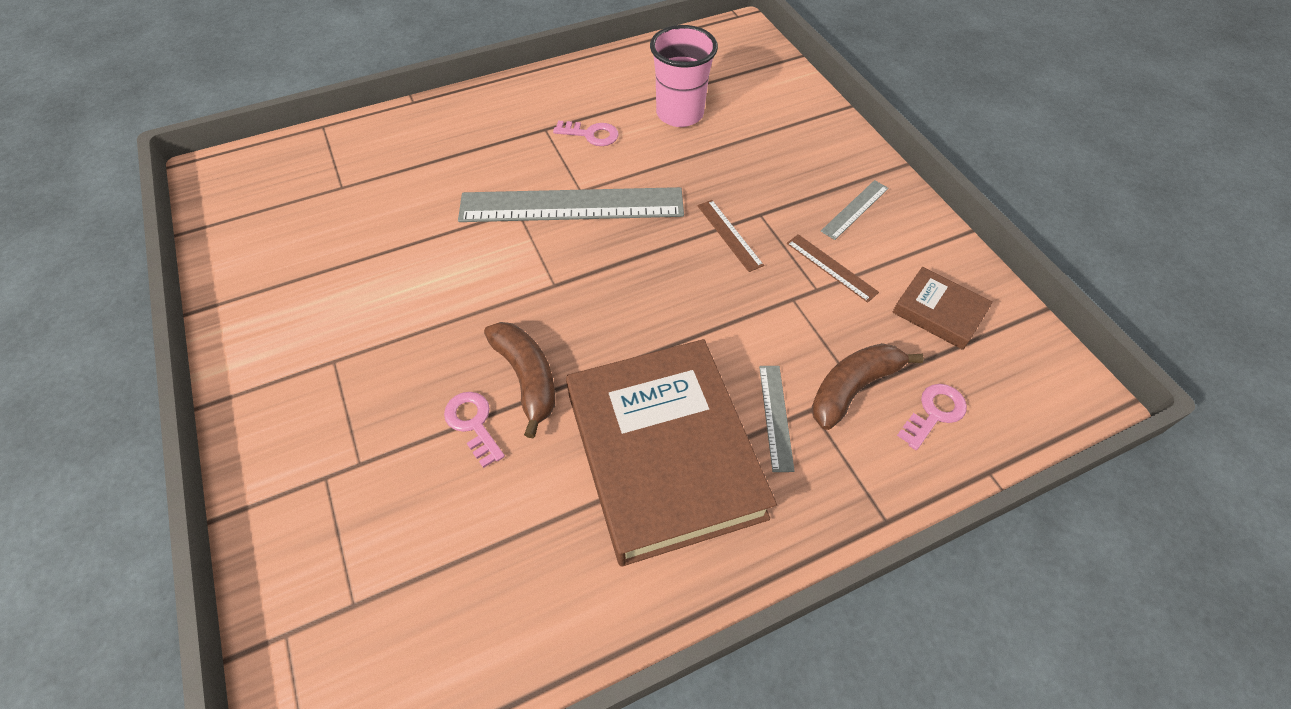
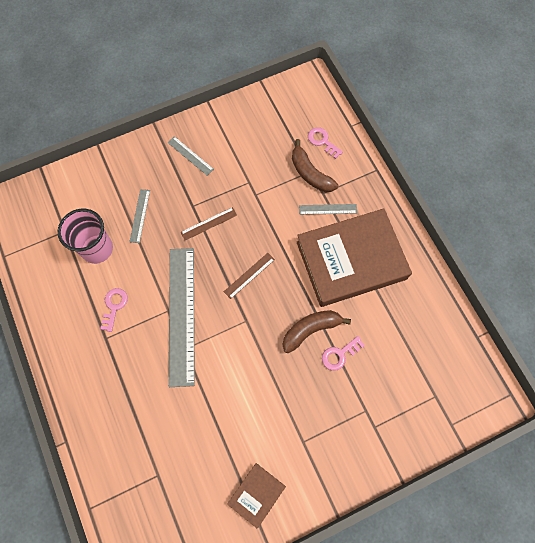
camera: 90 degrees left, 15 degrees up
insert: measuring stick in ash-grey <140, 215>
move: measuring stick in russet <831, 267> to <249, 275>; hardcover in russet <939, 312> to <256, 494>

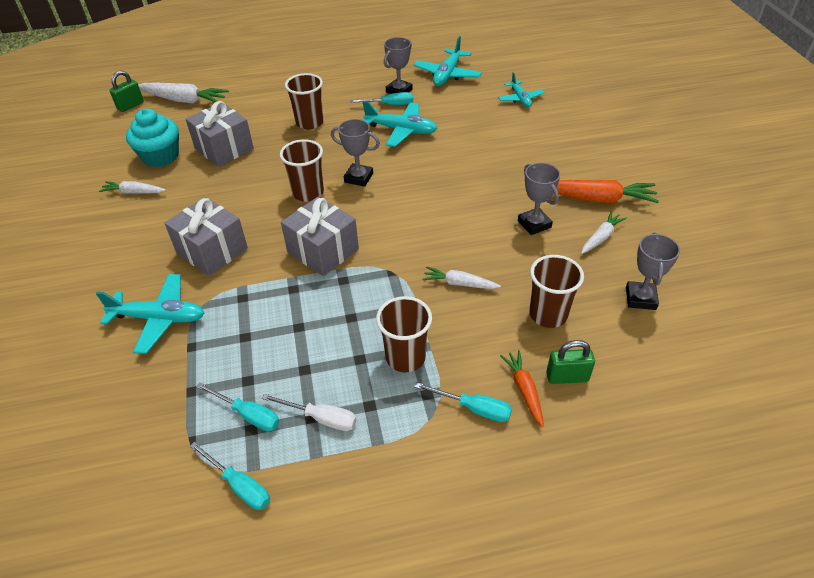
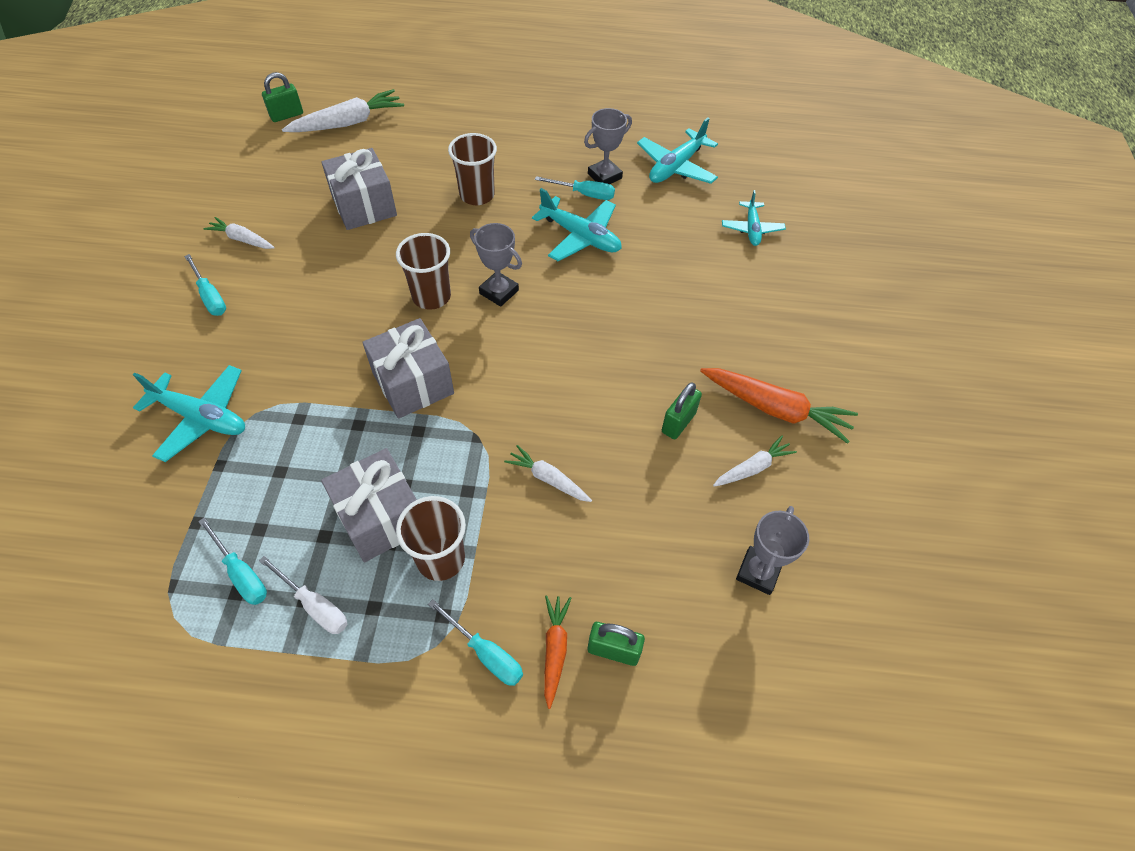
camera: 15 degrees right, 10 degrees up
delete: muffin in aqua <160, 156>; cup in russet <548, 314>
move: gift in ash-grey <212, 251> to <381, 517>; screwdriver in aqua <239, 485> to <210, 296>
replace: award cup in ash-grey <534, 224> to small lock in emerald <678, 422>
rotate: toy carrot in snow-white <183, 100> = <348, 123> 60 degrees counterclockwise

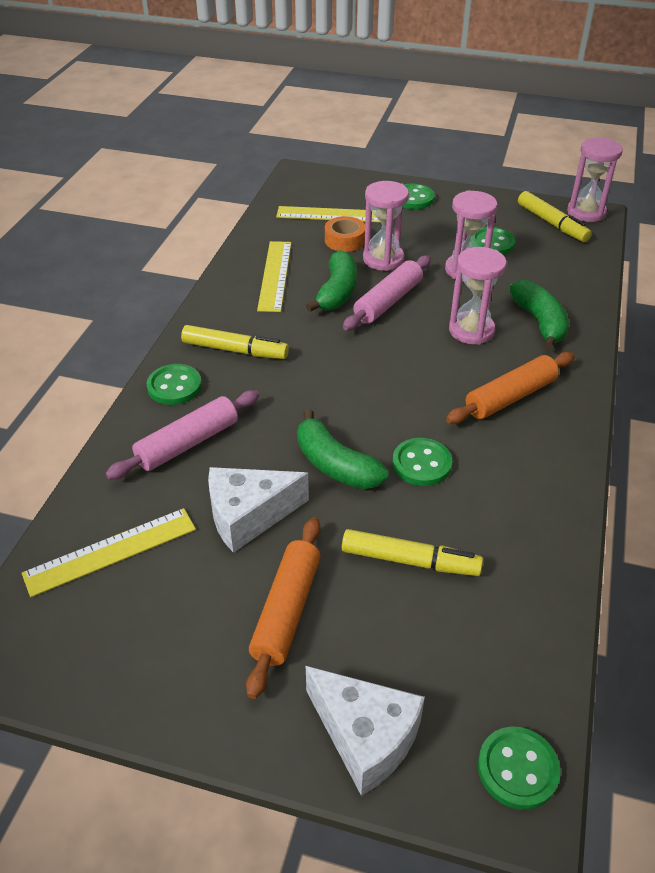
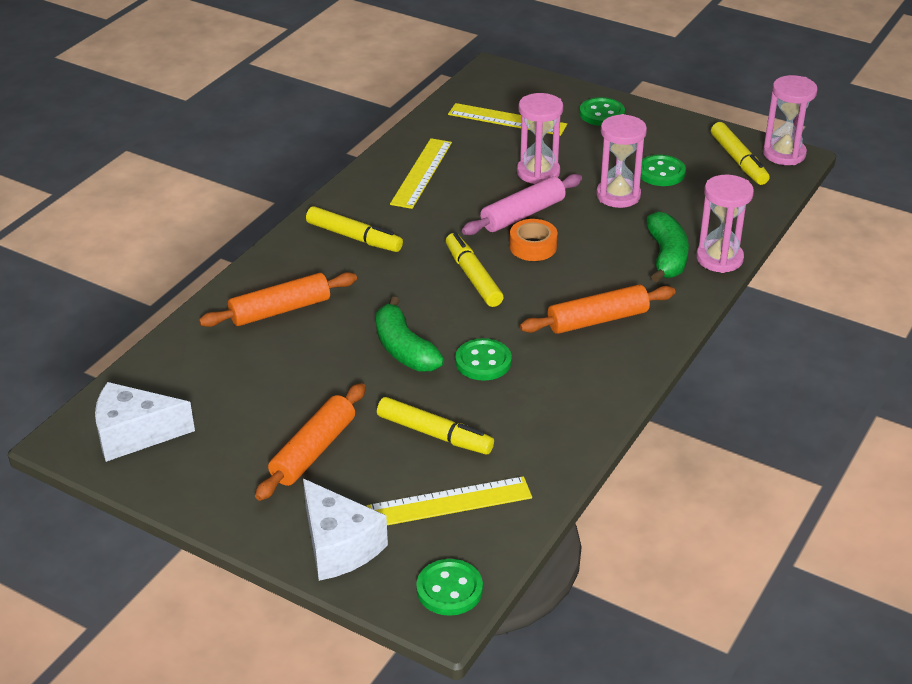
camera: 15 degrees right, 5 degrees down
delete: shirt button in emerald <174, 386>; toy banana in emerald <337, 292>
insert: marker in golden <473, 277>
move: measuring stick in golden <110, 551> to <449, 502>; cheese in snow-white <249, 516> to <135, 434>; roll of tape in bright orange <345, 240> to <533, 247>; sand timer in rose-pink <471, 330> to <719, 259>
recolor: dough roller in rose-pink <187, 443> to dough roller in bright orange <280, 310>

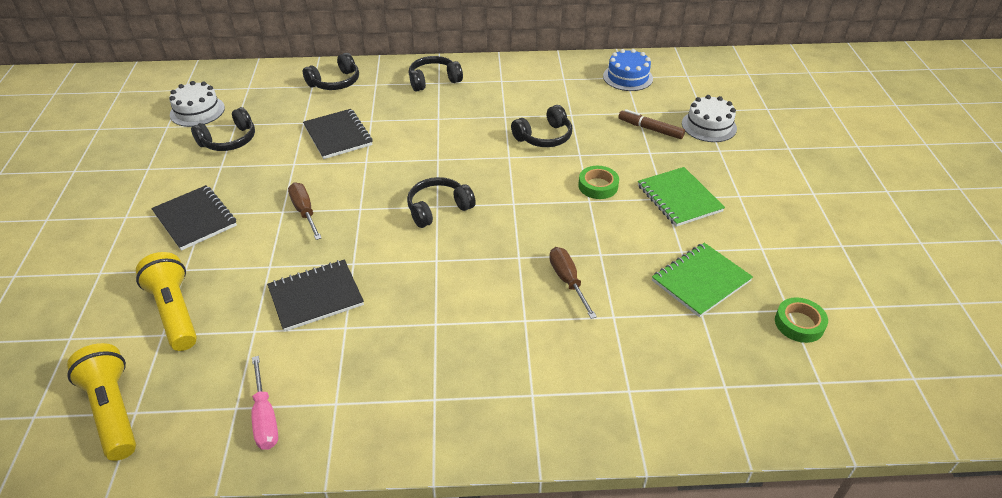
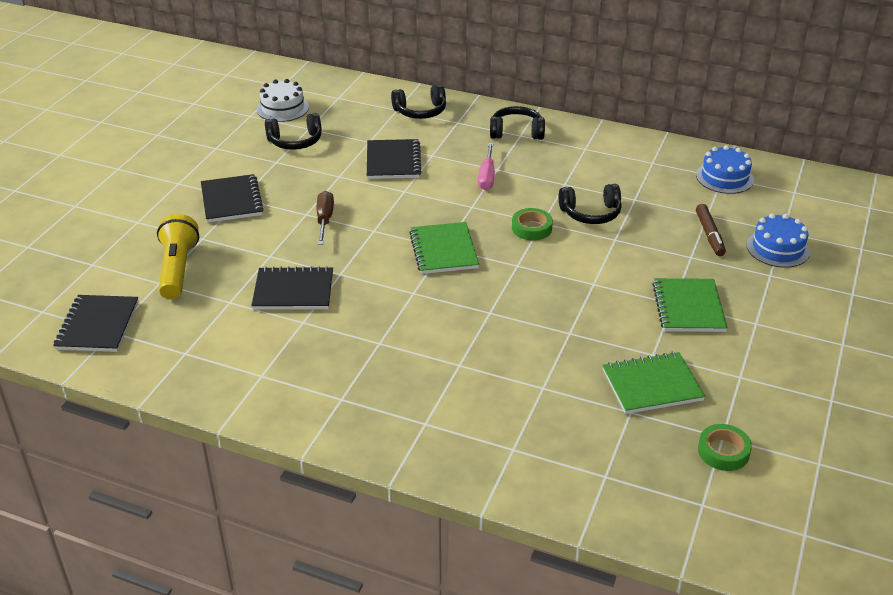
camera: 25 degrees right, 5 degrees down
delete: screwdriver in russet <567, 281>
move: screwdriver in rose-pink <265, 418> to <487, 176>; roll of tape in emerald <598, 186> to <531, 228>
replace: pocket torch in golden <113, 411> to exercise book in ebony <98, 325>; headset in ebony <438, 209> to exercise book in emerald <443, 250>
recolor: layer cake in snow-white <709, 126> to layer cake in royal blue <778, 248>
rotate: marker in russet <650, 129> = <709, 235> 150 degrees counterclockwise

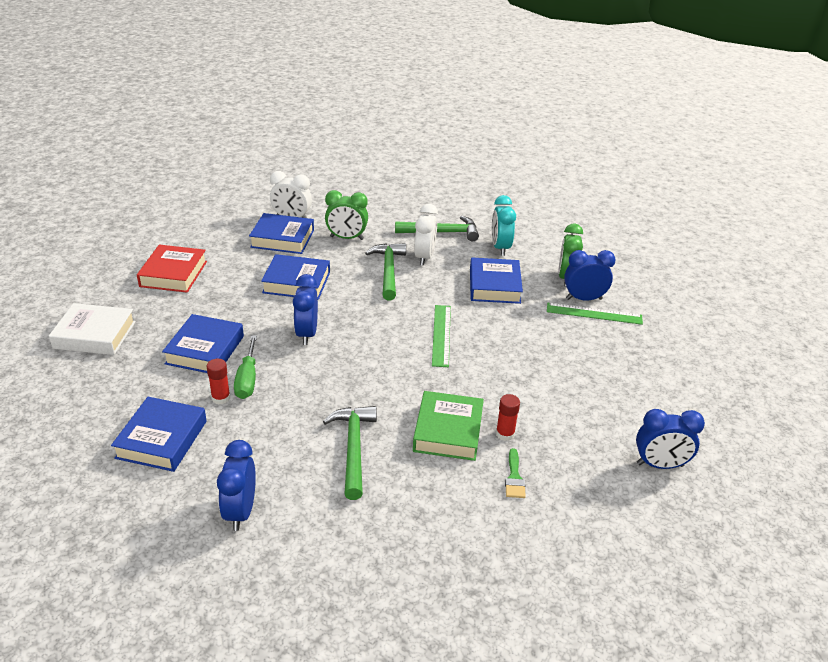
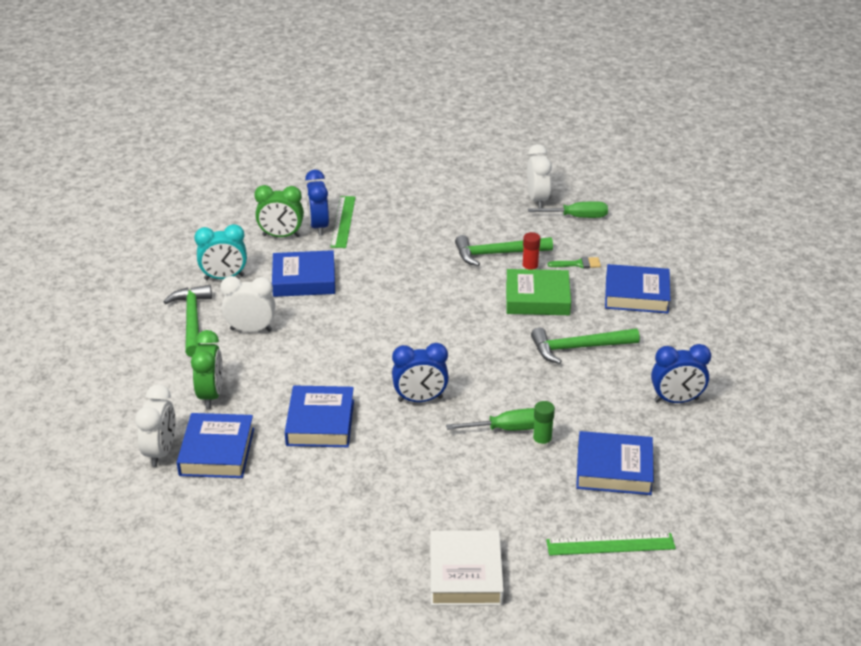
camera: 95 degrees left, 0 degrees up
delete: hardcover in red <173, 274>
insert: screwdriver in emerald <577, 217>
move: hardcover in royal blue <205, 350> to <636, 294>; claw hammer in emerald <388, 271> to <497, 254>; measuring stick in emerald <441, 335> to <610, 544>
recolor: stick of glue in red <221, 398> to stick of glue in emerald <542, 442>; alarm clock in royal blue <660, 465> to alarm clock in snow-white <537, 200>

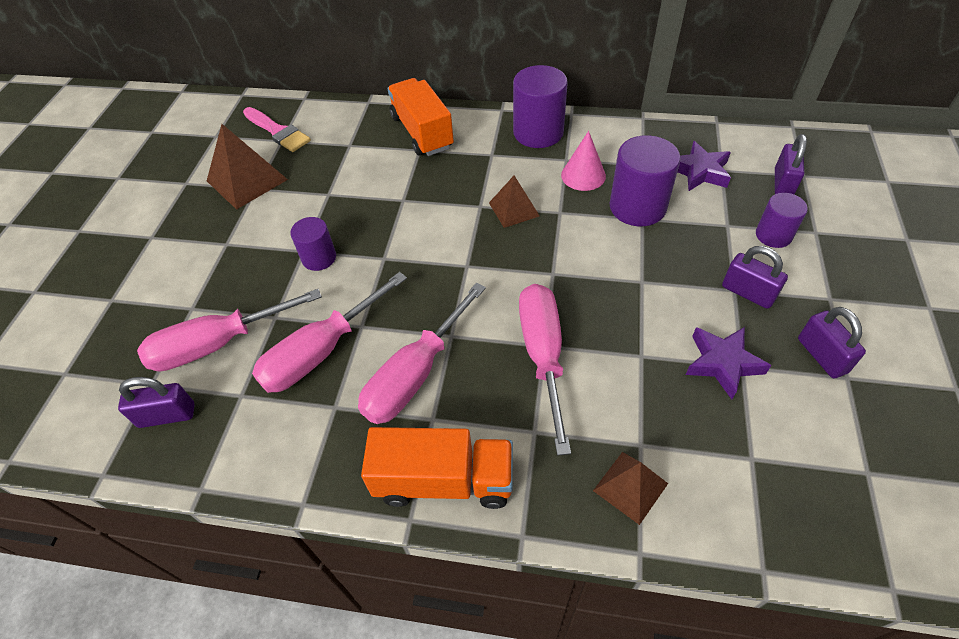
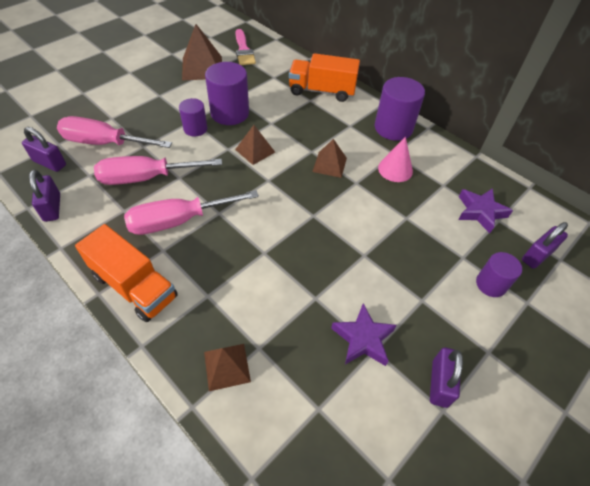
camera: 30 degrees right, 0 degrees up
delete: screwdriver in rose-pink <543, 355>
insert: pyramid in russet <255, 151>
move: solid cylinder in royal purple <637, 207> to <230, 113>; small lock in royal purple <748, 292> to <52, 207>
rotate: lorry in bright orange <422, 132> = <322, 91> 90 degrees counterclockwise

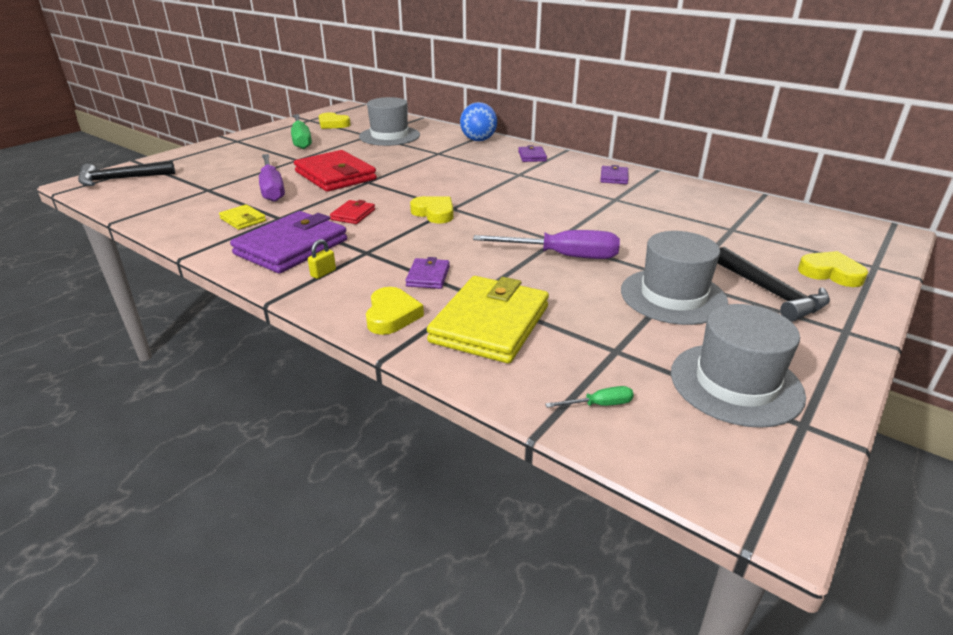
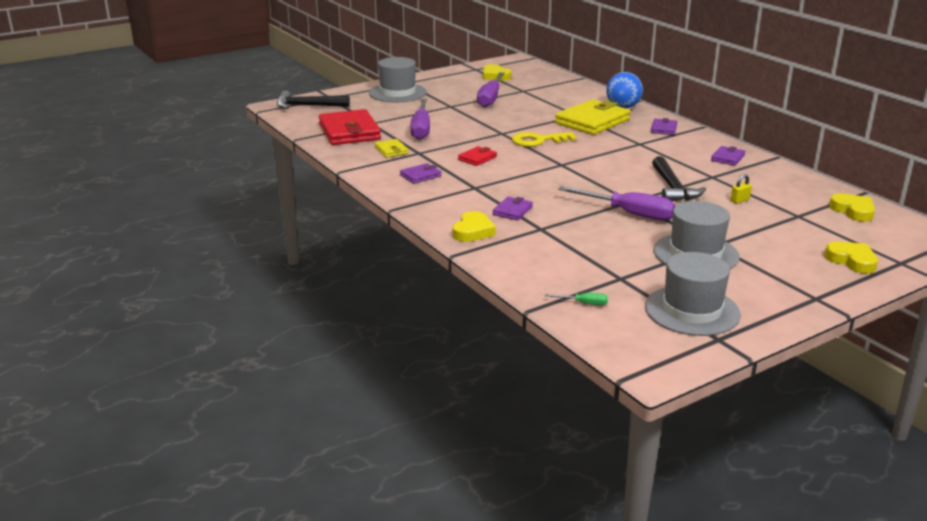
camera: 20 degrees right, 5 degrees down
delete: screwdriver in emerald <301, 140>
insert: screwdriver in royal purple <490, 98>; door key in golden <538, 140>
move: billfold in red <335, 175> to <349, 132>; small lock in golden <323, 273> to <740, 200>; hat in ash-grey <389, 136> to <397, 93>; heart shape in golden <434, 213> to <853, 211>; billfold in golden <490, 324> to <592, 121>; claw hammer in ebony <771, 293> to <673, 188>
resize: billfold in royal purple <291, 247> = <420, 176> x0.47

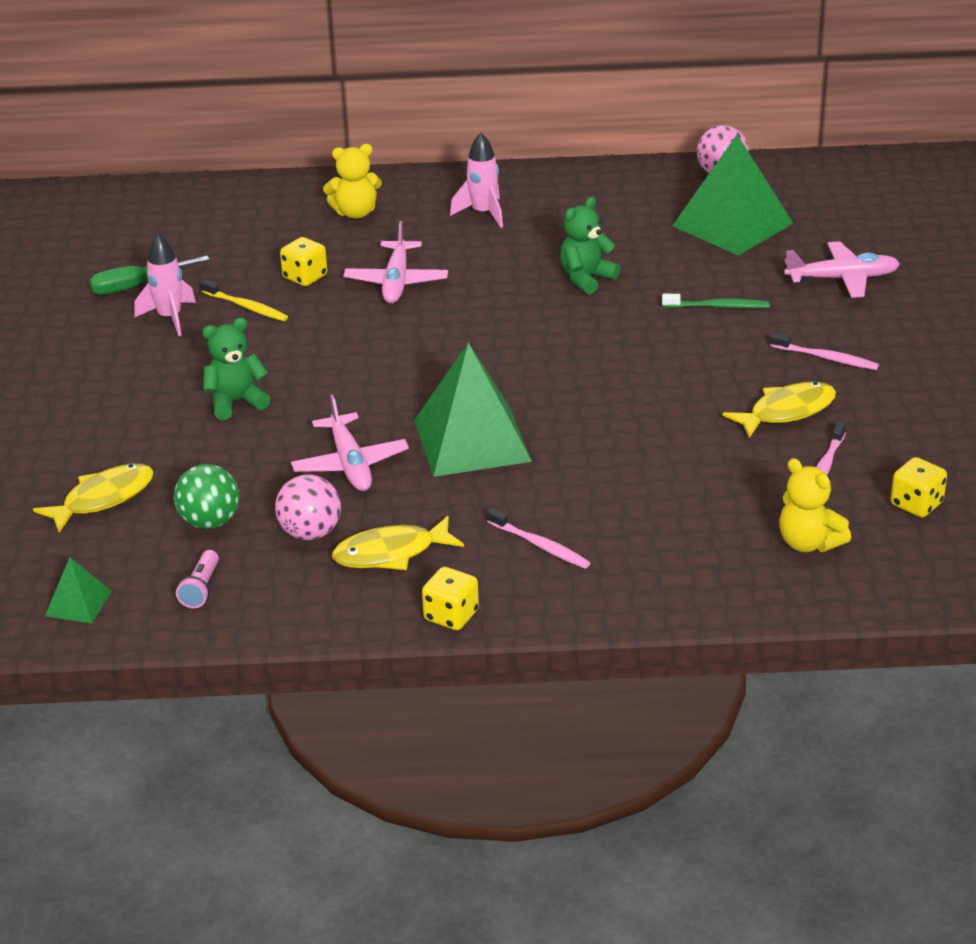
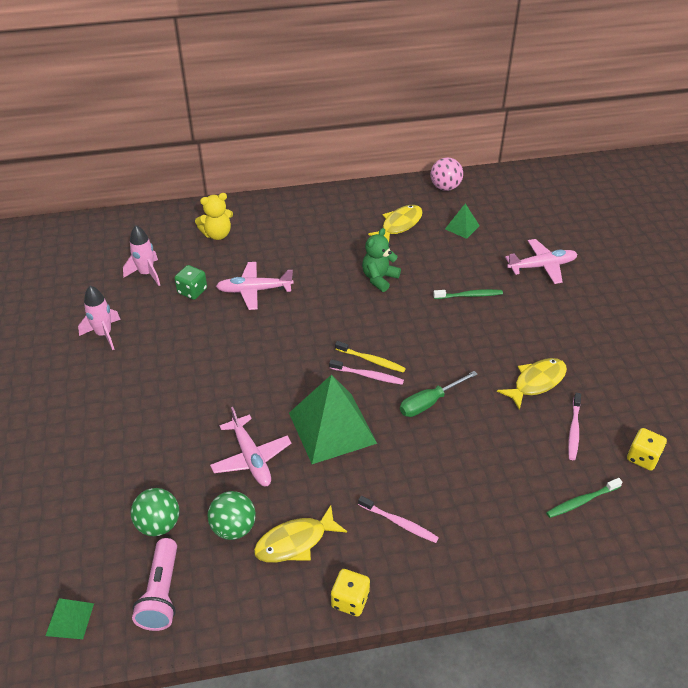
camera: 10 degrees left, 10 degrees up
delete: teddy in emerald <236, 402>
move: fish figure in golden <103, 499> to <399, 225>; screwdriver in emerald <136, 286> to <429, 402>; dental brush in golden <246, 307> to <371, 360>; toy rocket in rose-pink <483, 213> to <146, 274>; dental brush in rose-pink <826, 358> to <367, 375>
replace: teddy in golden <808, 543> to dental brush in emerald <582, 501>
recolor: sphere in rose-pink <310, 533> to sphere in emerald <233, 528>; game die in golden <305, 277> to game die in emerald <192, 291>
rotate: toy plane in rose-pink <396, 281> = <254, 290> 90 degrees clockwise
resize: pocket torch in rose-pink <201, 589> = <161, 593> x1.66; pyramid in emerald <732, 224> = <462, 227> x0.47

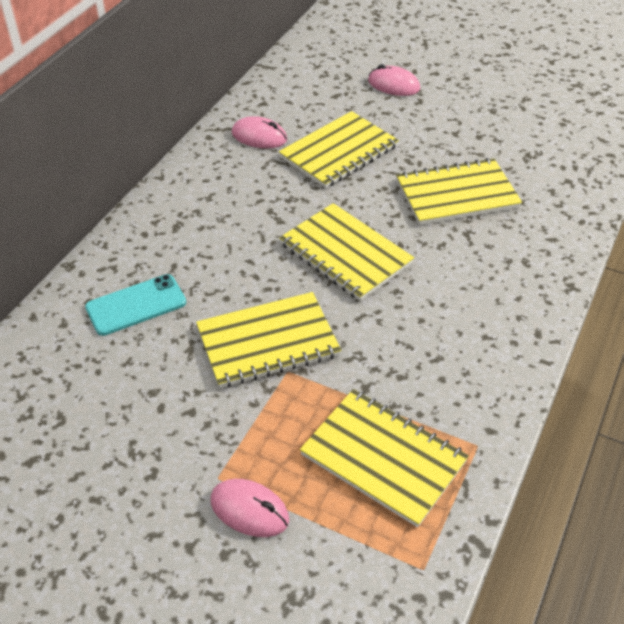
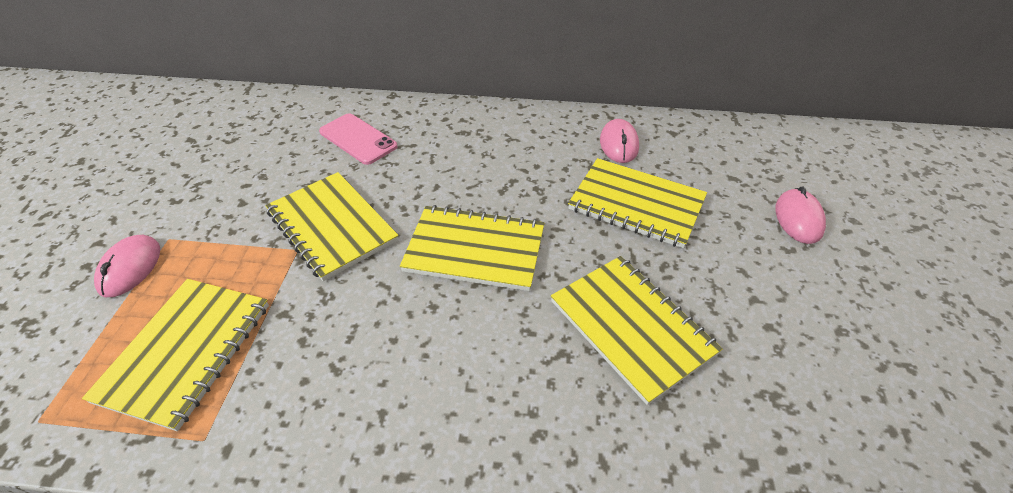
camera: 70 degrees right, 0 degrees up
recolor: smartphone in aqua <136, 305> to smartphone in rose-pink <358, 139>
rotate: exercise book in golden <345, 254> = <475, 250> 75 degrees clockwise

